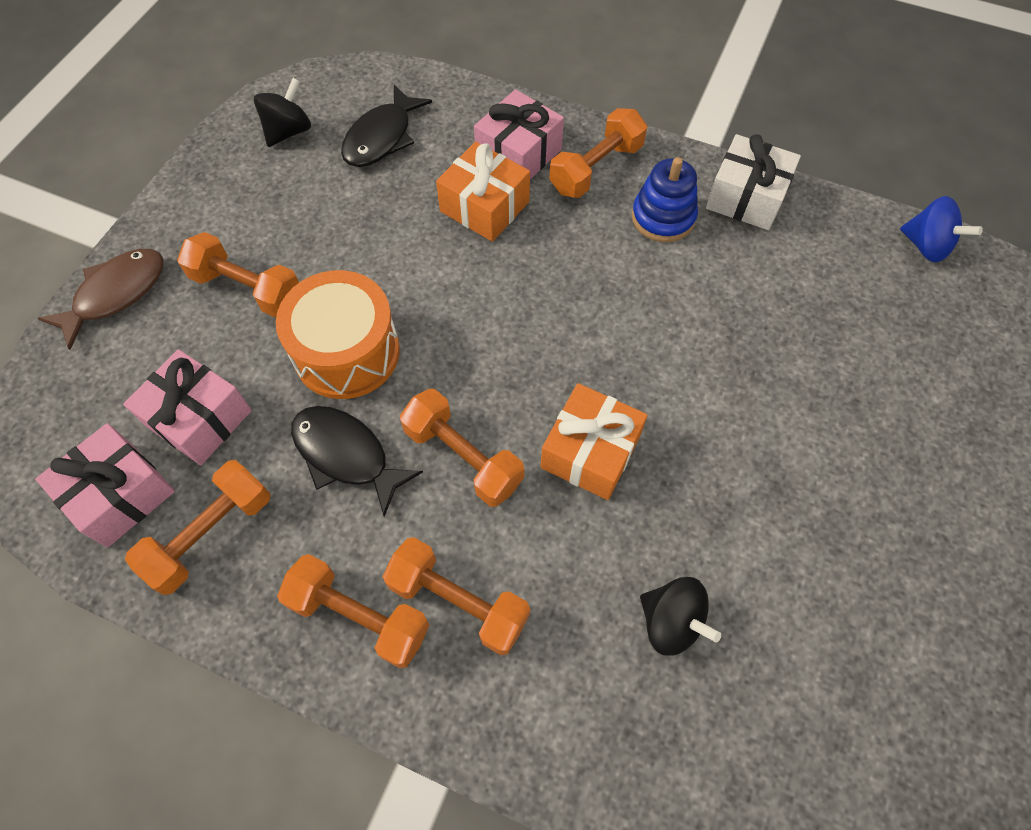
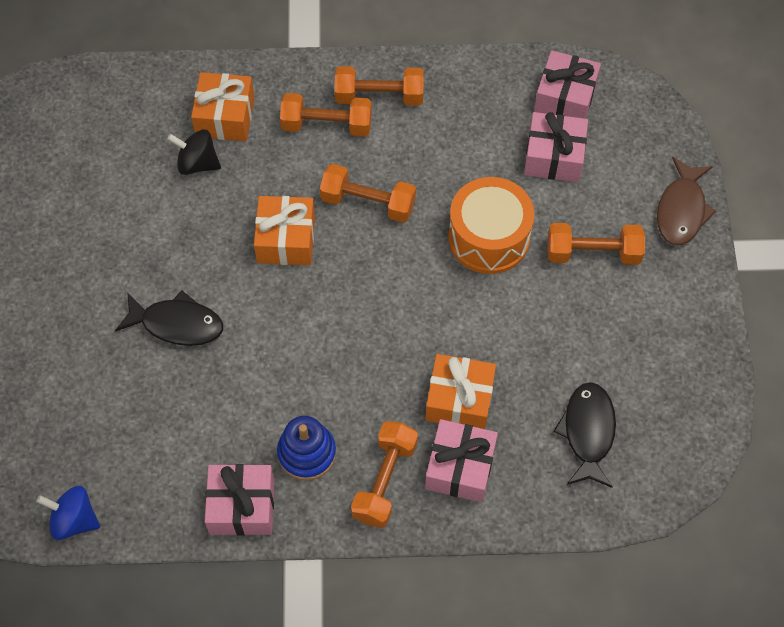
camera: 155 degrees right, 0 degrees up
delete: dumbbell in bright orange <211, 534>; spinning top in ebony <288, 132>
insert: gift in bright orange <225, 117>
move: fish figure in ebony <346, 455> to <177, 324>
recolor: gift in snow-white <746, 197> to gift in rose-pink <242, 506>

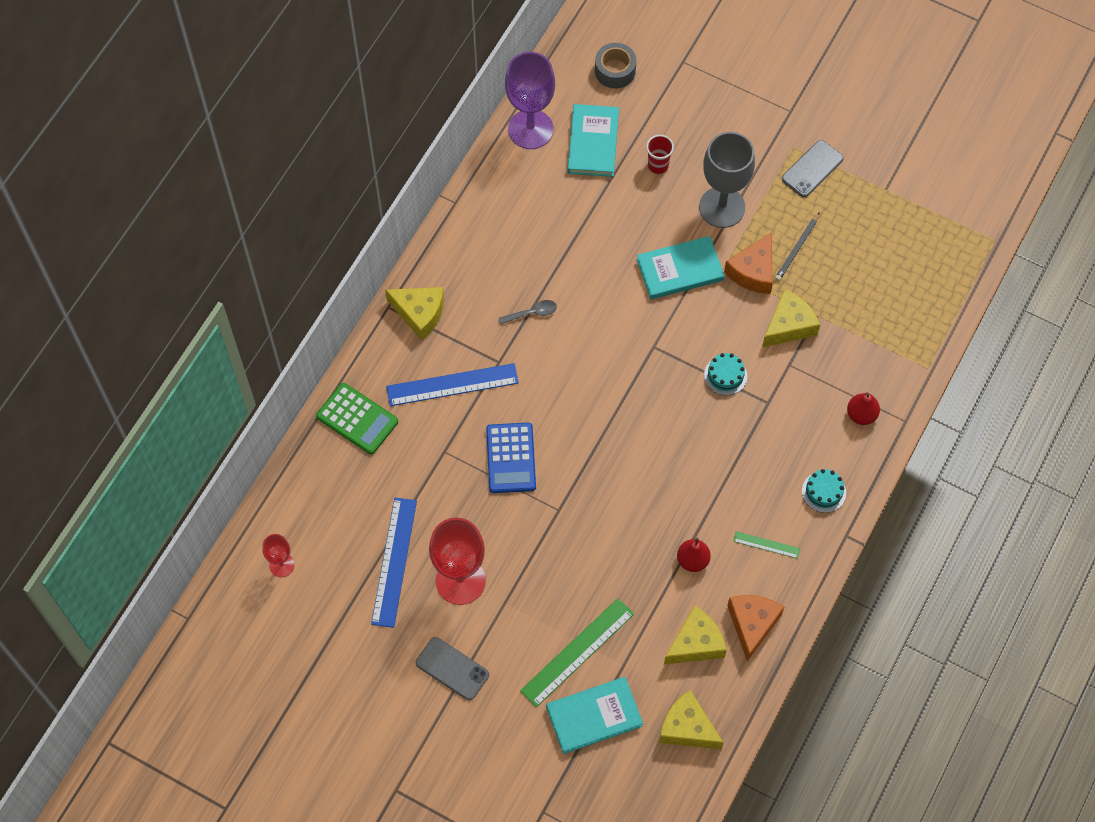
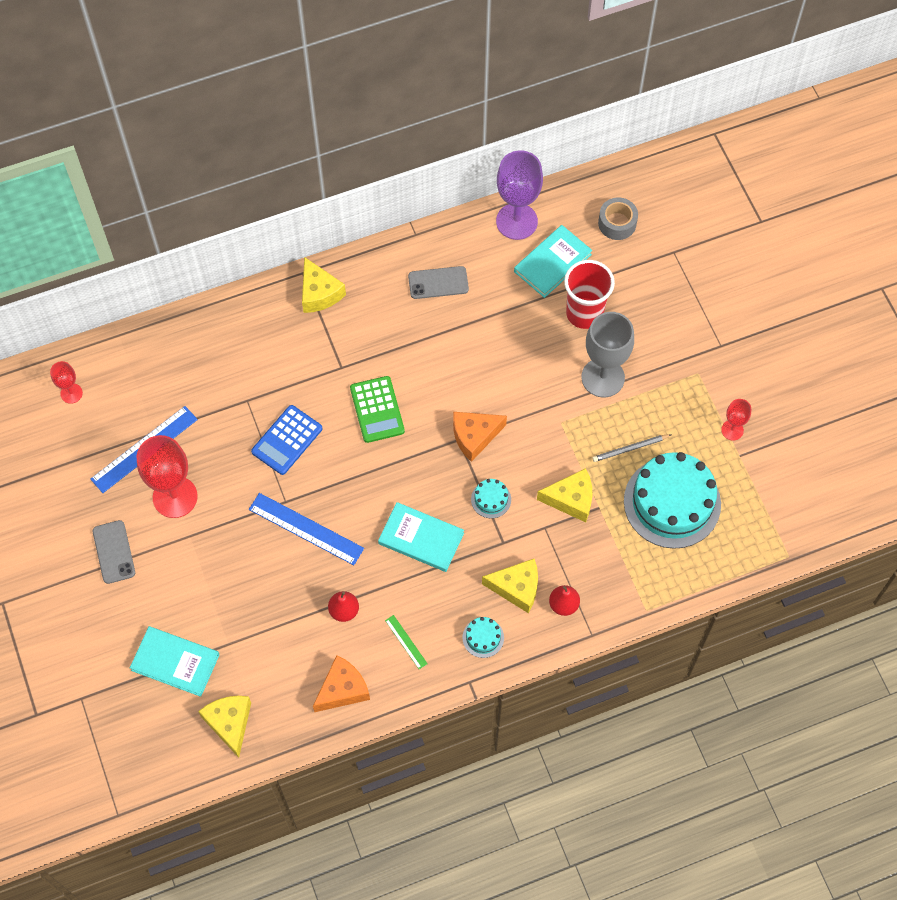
camera: 40 degrees right, 0 degrees up
delete: teaspoon in ash-grey <532, 313>; measuring stick in emerald <577, 652>
insert: layer cake in aqua <672, 502>; wine glass in red <732, 430>
move: calculator in emerald <357, 419> to <377, 410>; measuring stick in royal blue <452, 384> to <306, 529>; hardcover in aqua <680, 270> to <421, 538>; cheese in golden <696, 643> to <516, 588>; cheese in bright orange <753, 271> to <474, 436>; smartphone in ash-grey <812, 169> to <438, 283>
resize: cup in red <658, 165> = <584, 313> x1.91

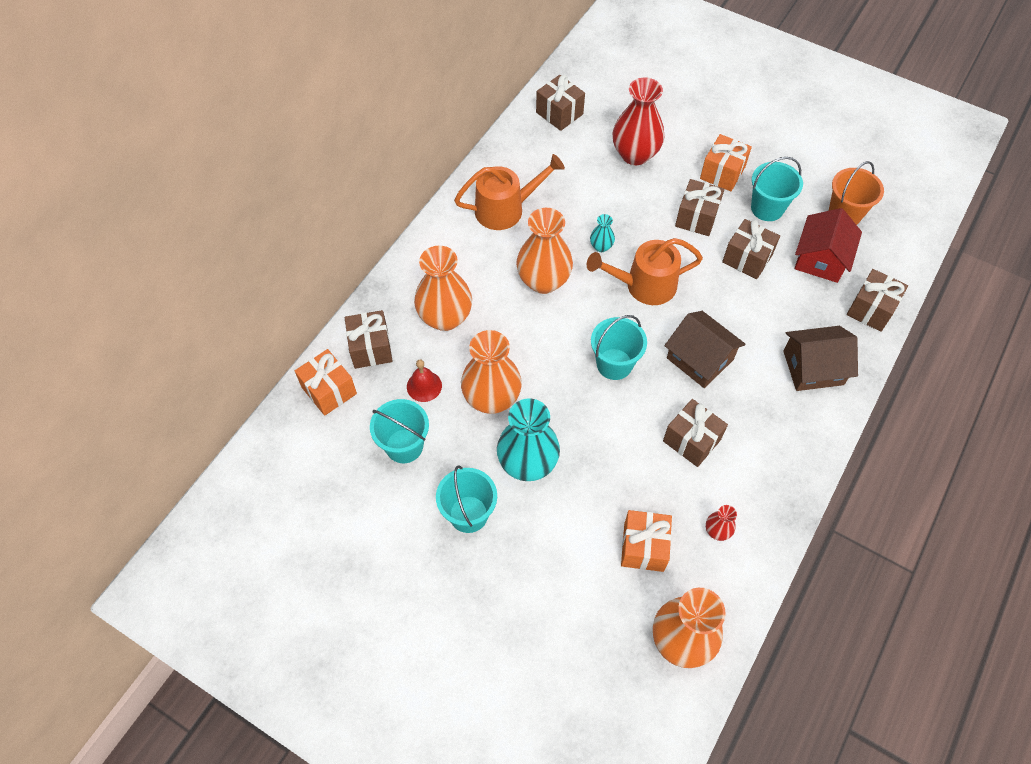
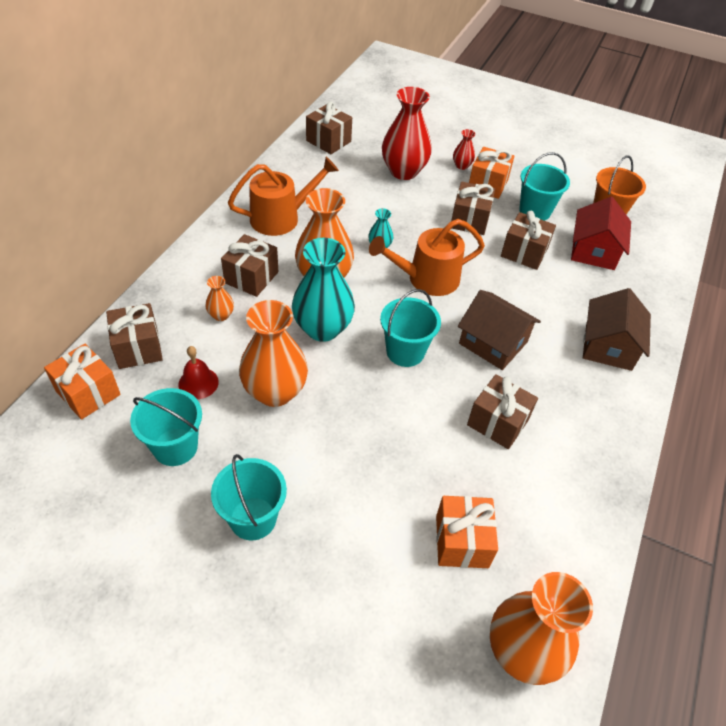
camera: 10 degrees left, 10 degrees down
move: tall vase in aqua <527, 463> to <323, 328>; tall vase in red <717, 531> to <461, 166>; gift in russet <871, 309> to <251, 277>
rotate: toy house in russet <813, 368> = <608, 346> 60 degrees counterclockwise
resize: tall vase in bright orange <445, 317> = <221, 315> x0.46

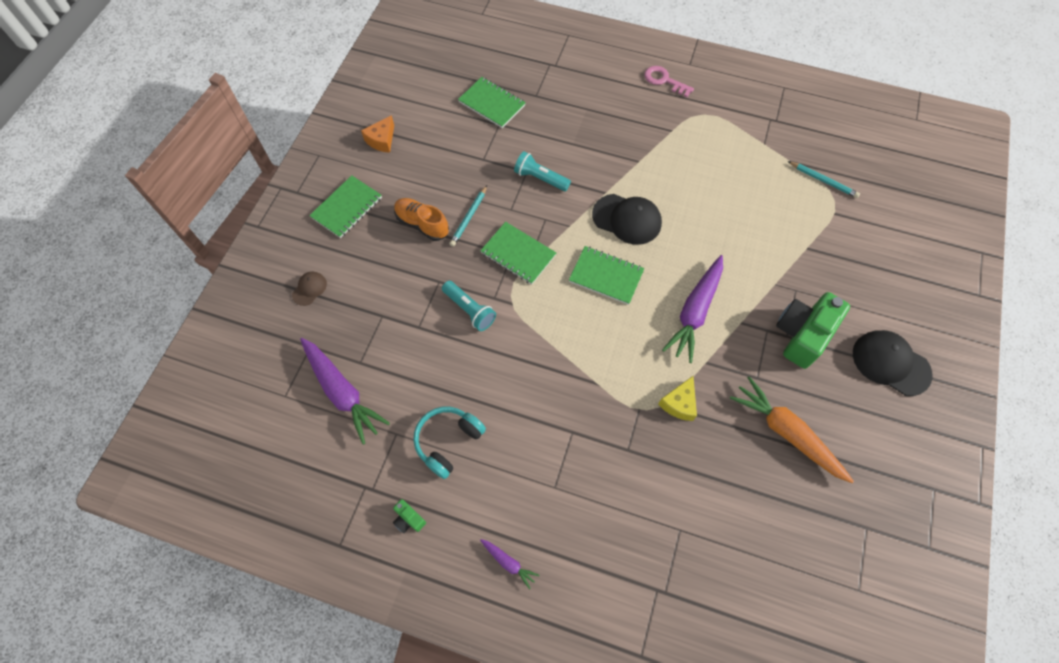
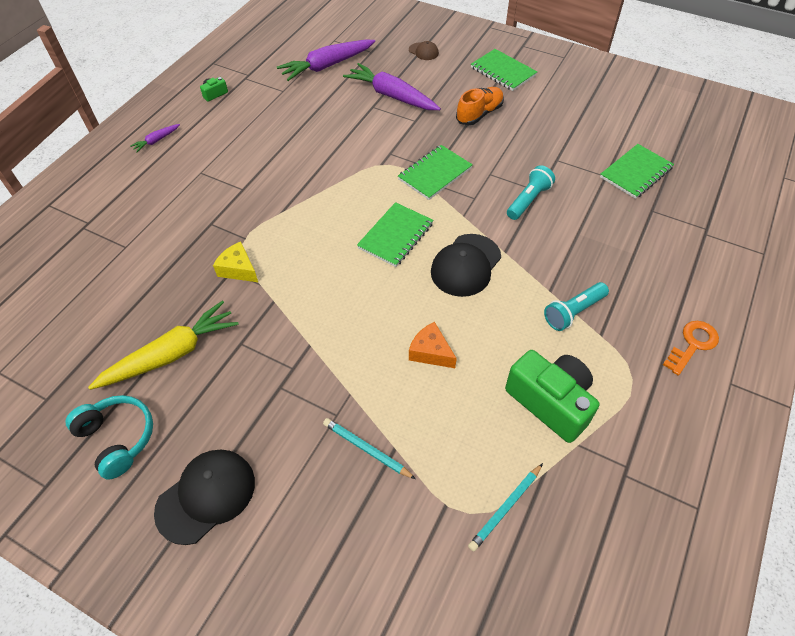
camera: 100 degrees right, 10 degrees down
move: cheese in bright orange <382, 140> to <430, 352>; headset in aqua <448, 441> to <118, 438>; pocket torch in aqua <469, 310> to <573, 312>; wooden pencil in aqua <468, 217> to <366, 449>; toy carrot in royal purple <695, 312> to <391, 96>; camera in emerald <802, 335> to <550, 402>
recolor: door key in rose-pink <664, 80> to door key in bright orange <692, 344>; toy carrot in bright orange <786, 433> to toy carrot in golden <171, 354>

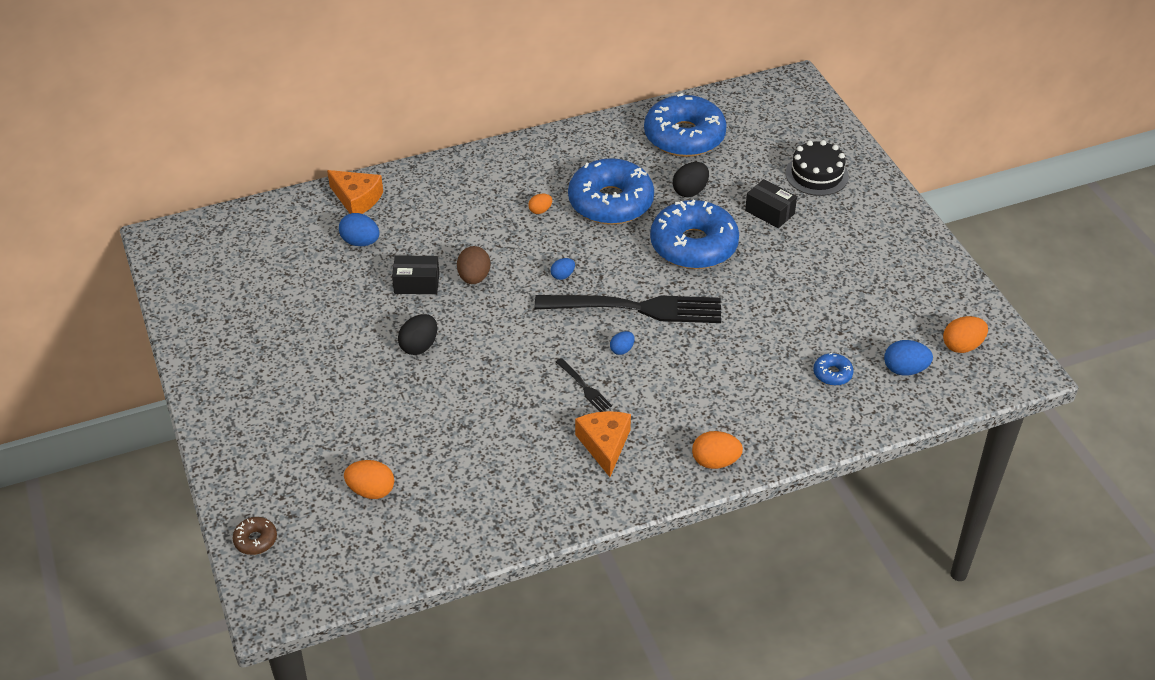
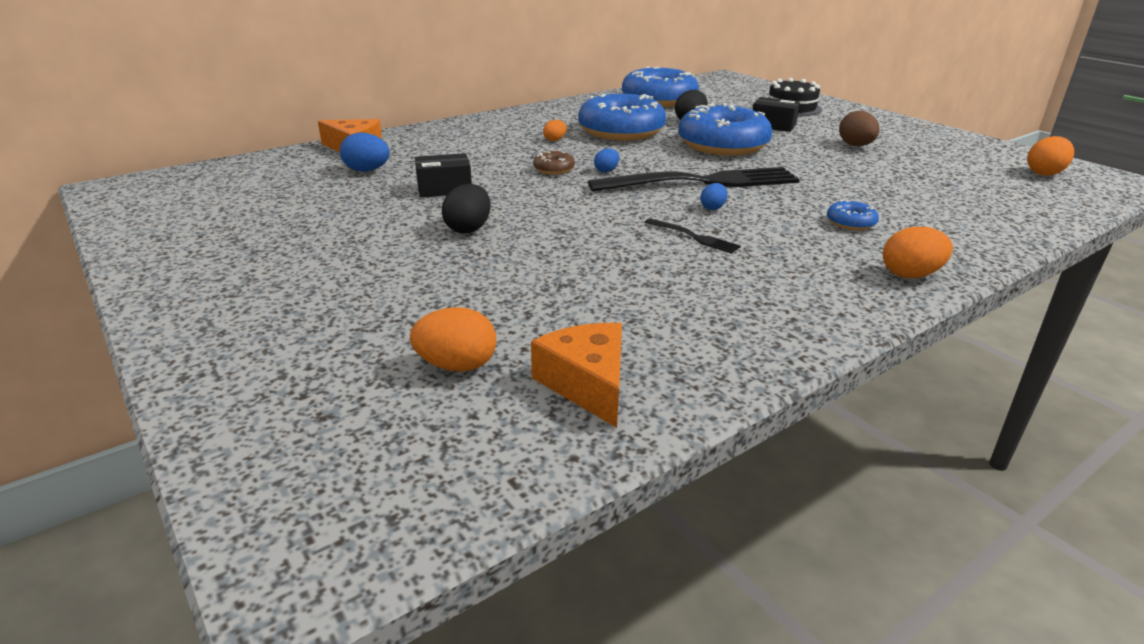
camera: 15 degrees left, 15 degrees down
delete: egg shape in royal blue <905, 369>
move: doughnut in russet <255, 540> to <554, 169>; egg shape in russet <474, 277> to <855, 145>; cheese in bright orange <604, 445> to <587, 384>; doughnut in royal blue <832, 374> to <850, 223>

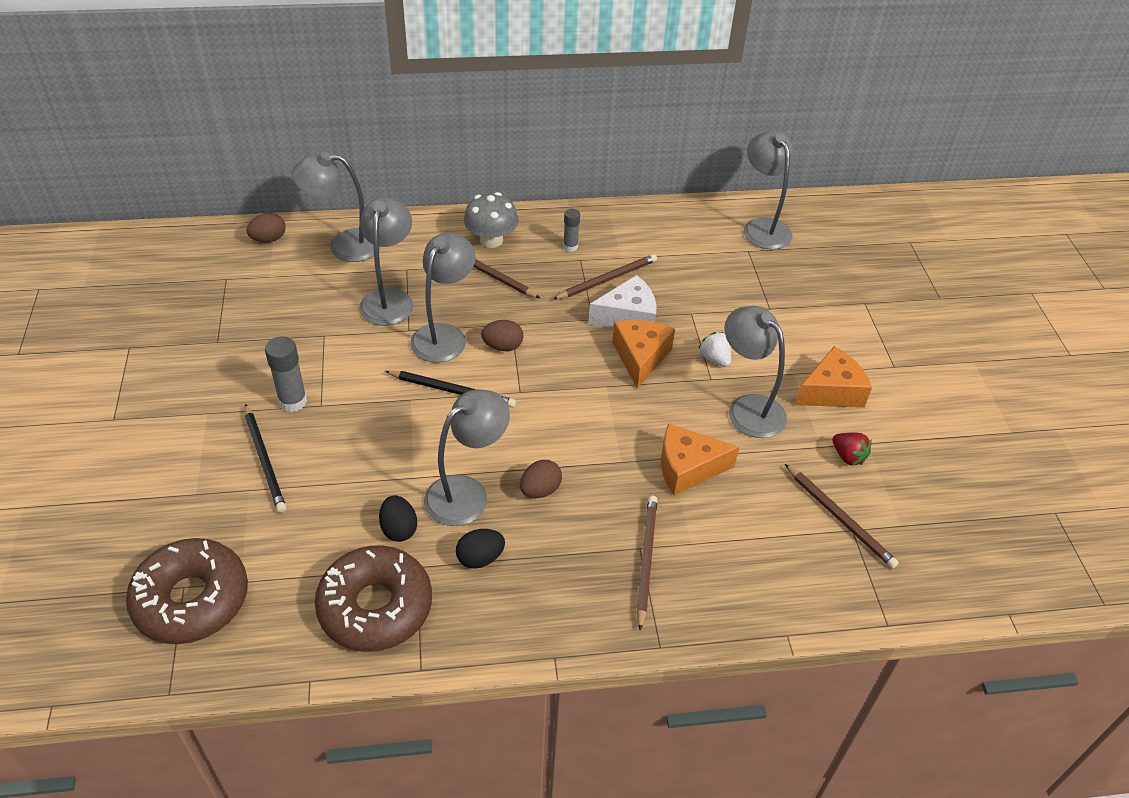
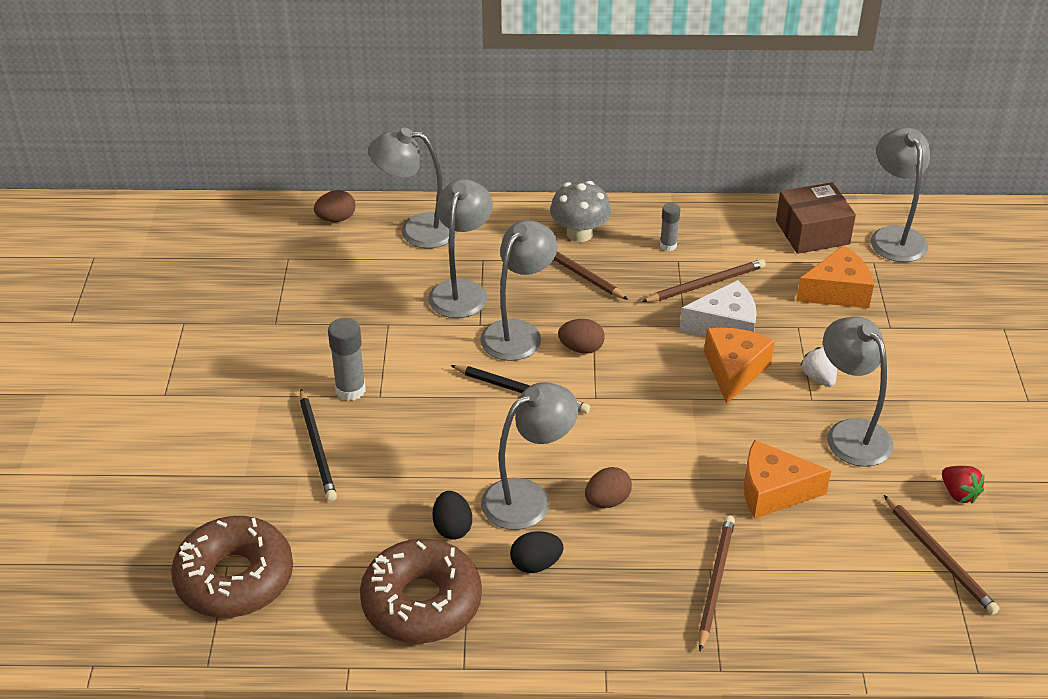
camera: 10 degrees right, 5 degrees down
insert: package in russet <812, 232>
move: cheese in bright orange <831, 391> to <837, 291>

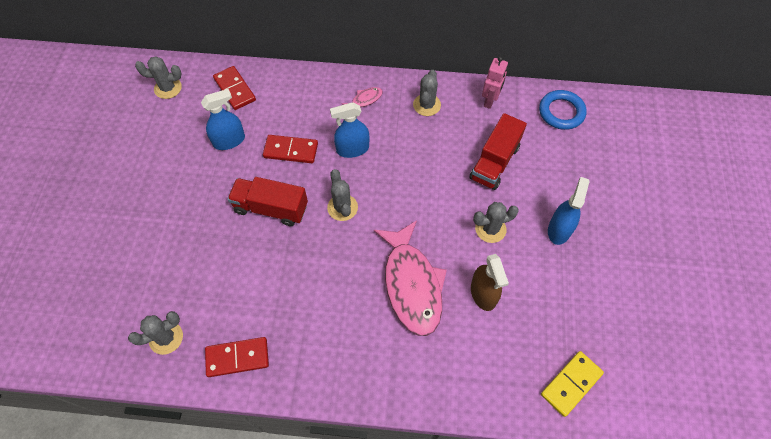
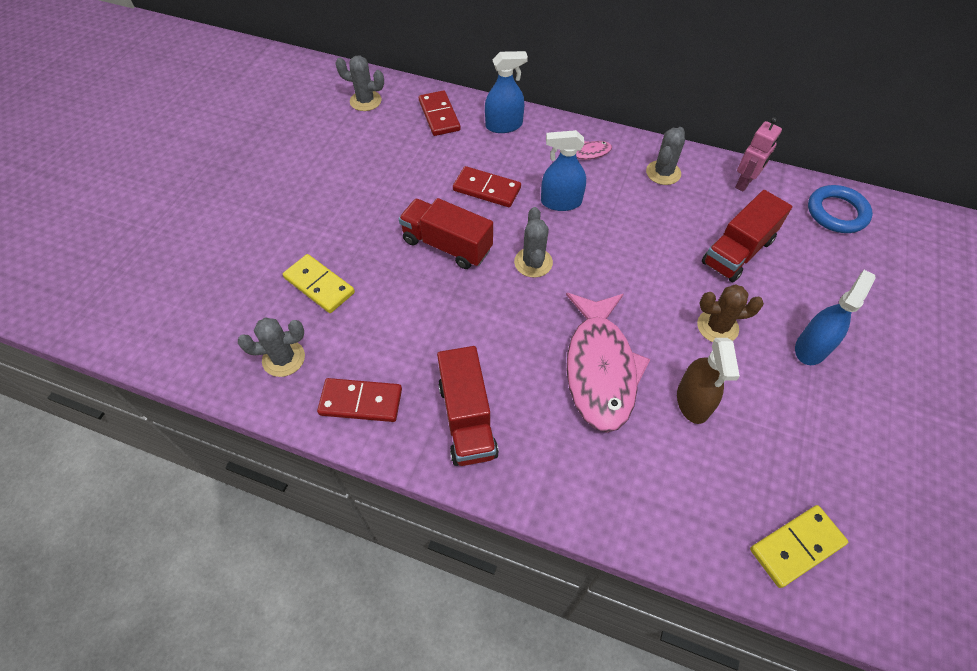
camera: 15 degrees right, 5 degrees down
insert: domino in golden <319, 285>; lorry in red <467, 419>
move: spray bottle in royal blue <229, 141> to <504, 125>
recolor: saguaro cactus in ash-grey <490, 229> to saguaro cactus in russet <717, 327>

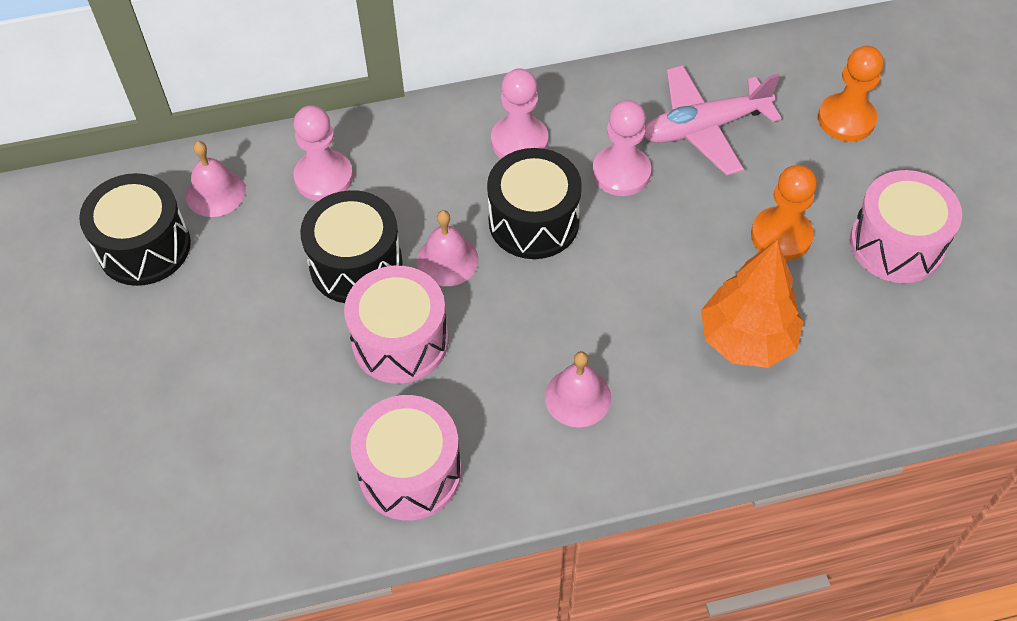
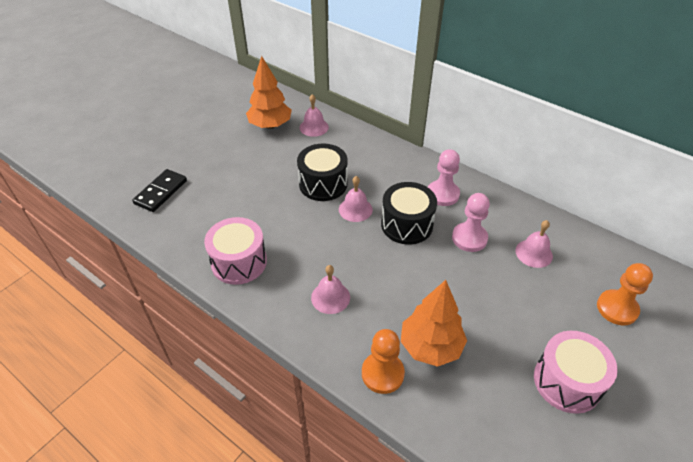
camera: 50 degrees right, 10 degrees down
delete: game pawn in rose-pink <324, 177>; toy drum in rose-pink <400, 341>
insert: domino in ebony <161, 192>
move: game pawn in bright orange <781, 236> to <382, 373>
replace: toy drum in ebony <144, 247> to tree in bright orange <270, 125>; toy plane in rose-pink <704, 128> to school bell in rose-pink <534, 253>

